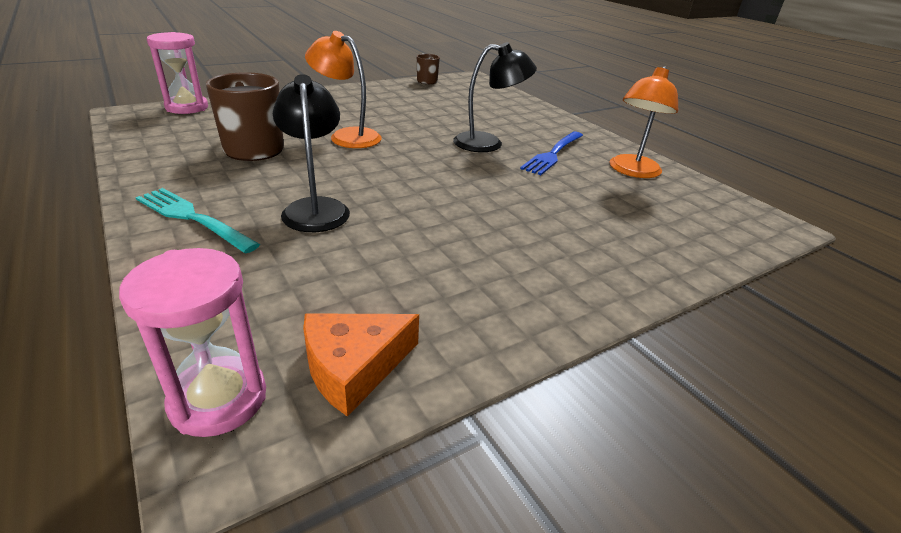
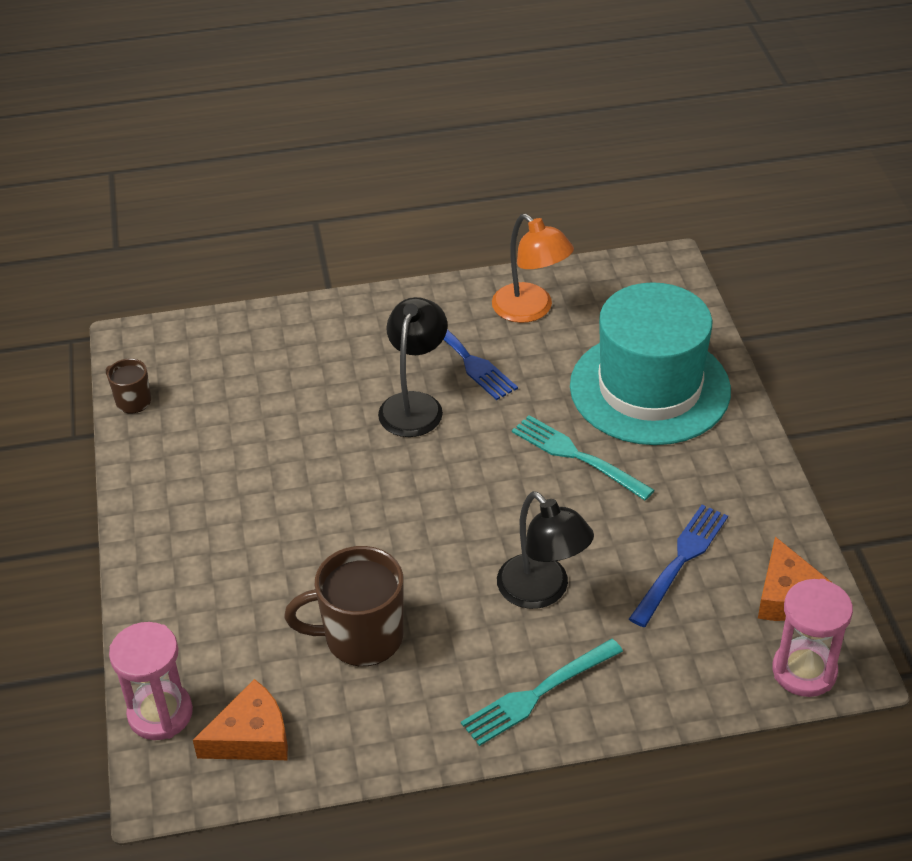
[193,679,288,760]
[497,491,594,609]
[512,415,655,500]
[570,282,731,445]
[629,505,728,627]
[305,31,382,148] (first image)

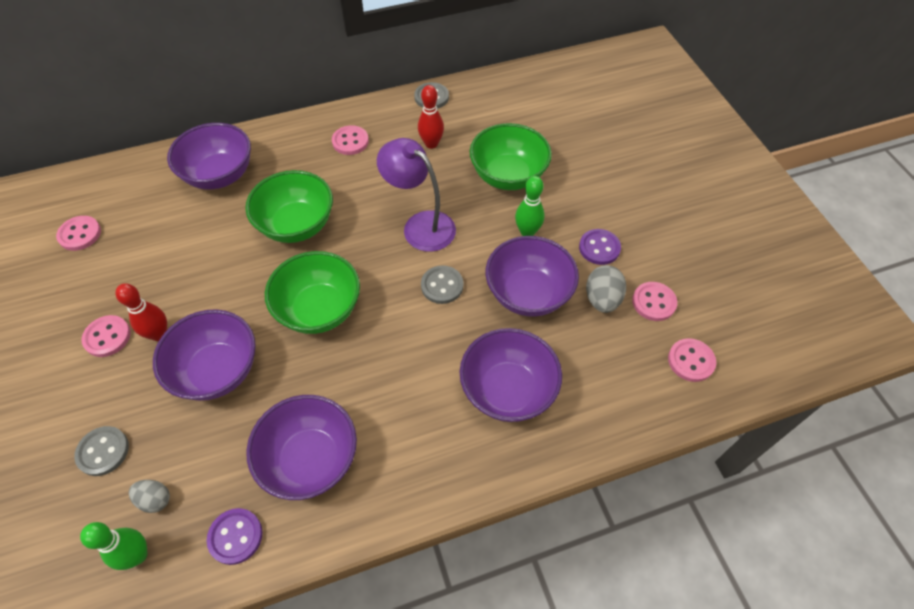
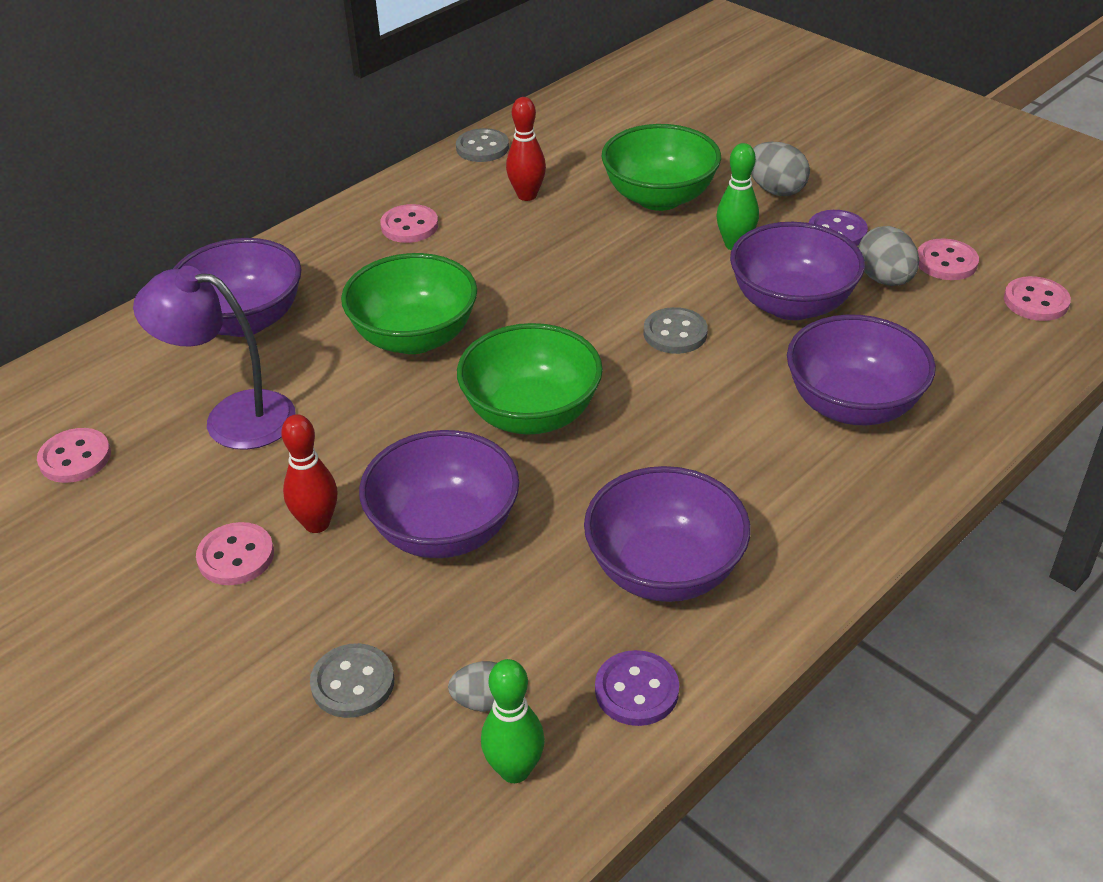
[133,266,296,450]
[751,142,810,196]

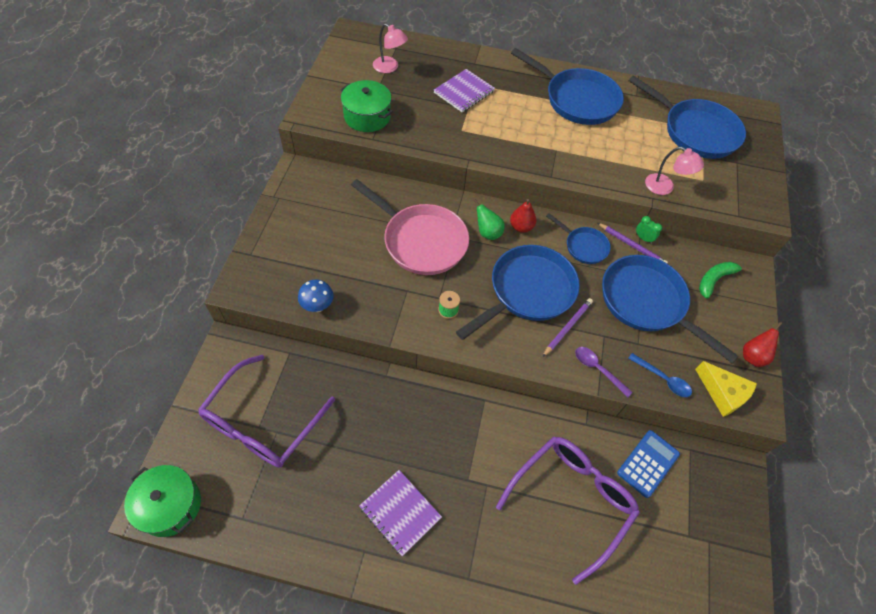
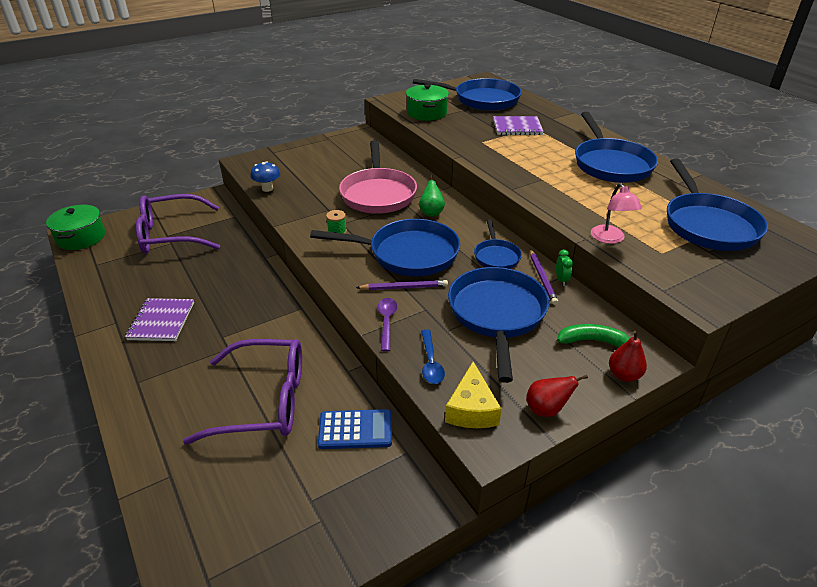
[413,78,522,111]
[609,331,647,382]

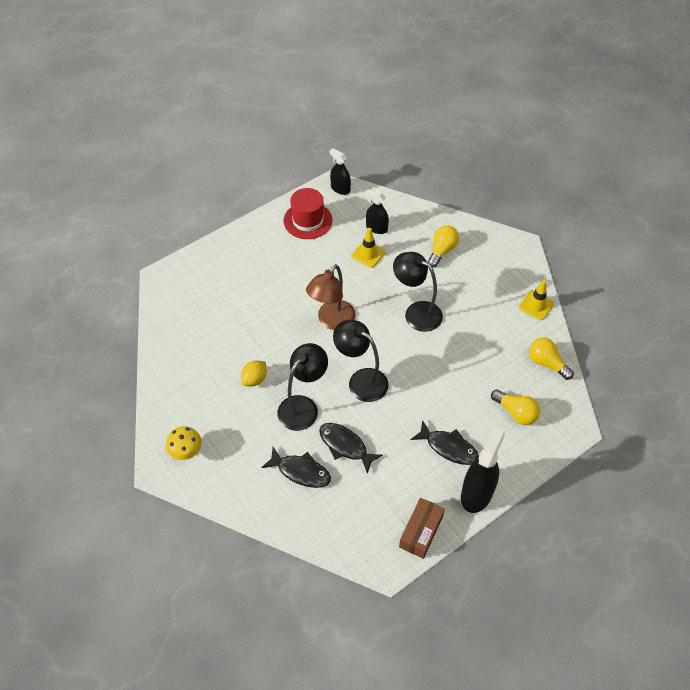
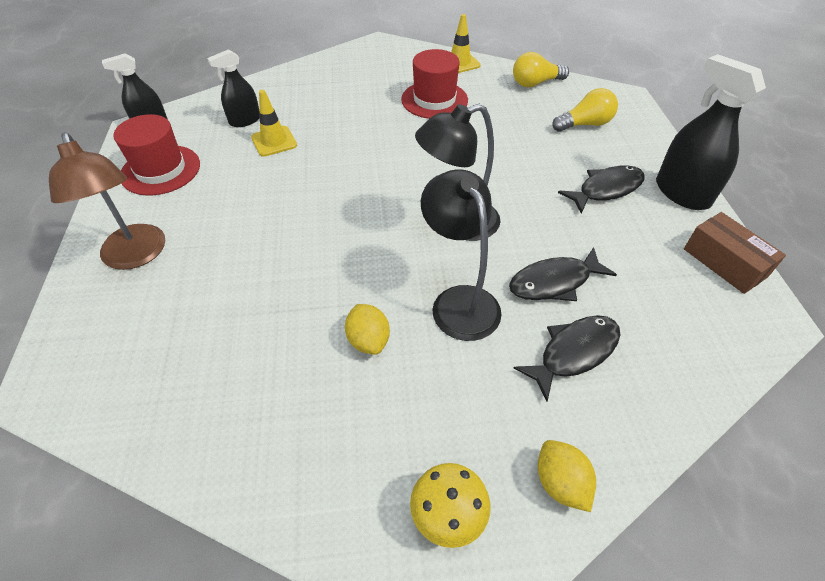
[49,132,165,270]
[401,49,468,119]
[538,440,596,512]
[393,252,443,332] (first image)
[427,225,459,268] (first image)

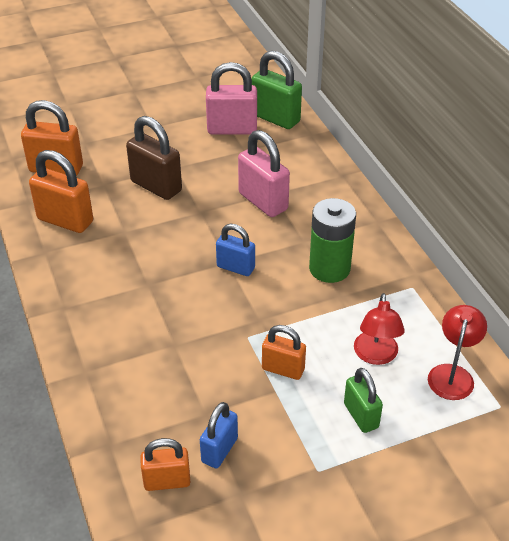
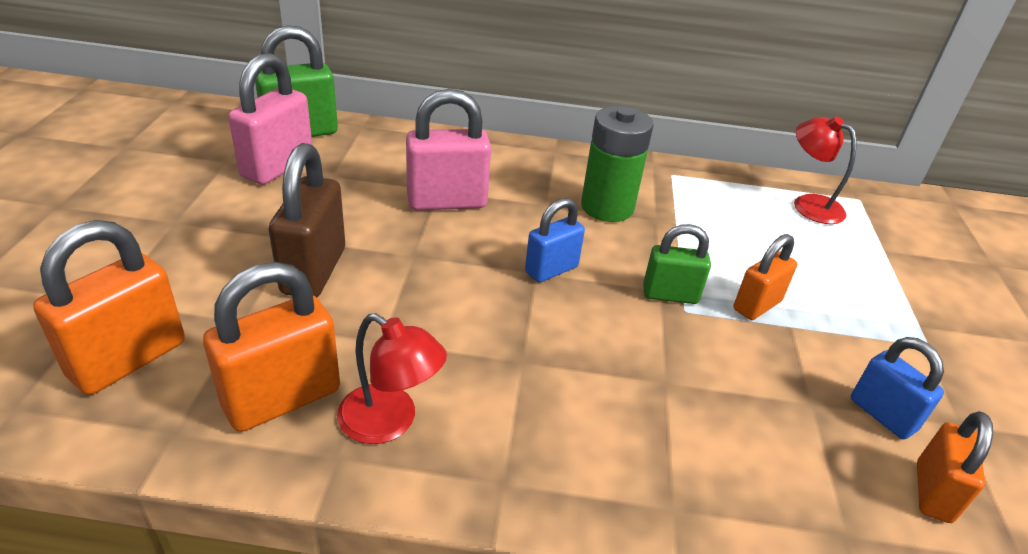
[269,143,345,297]
[337,313,447,444]
[643,224,711,304]

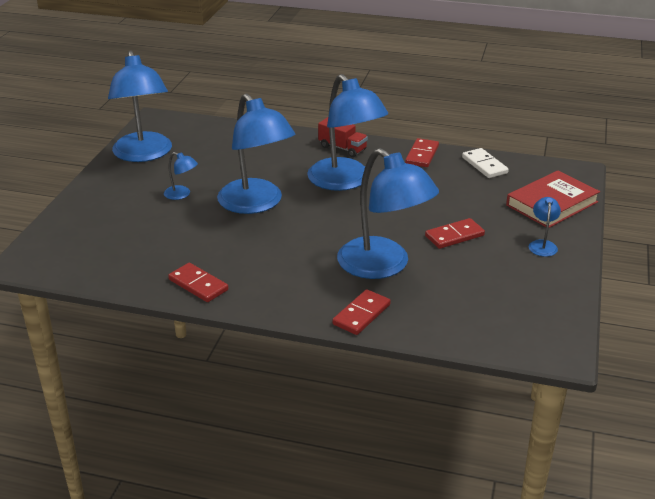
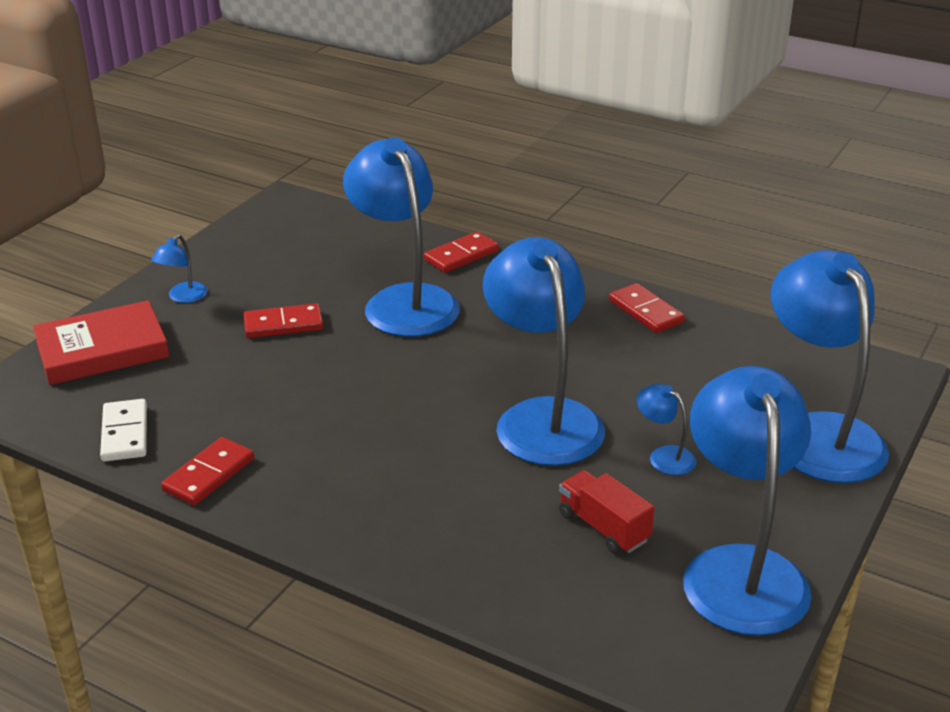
[559,470,655,554]
[771,250,889,483]

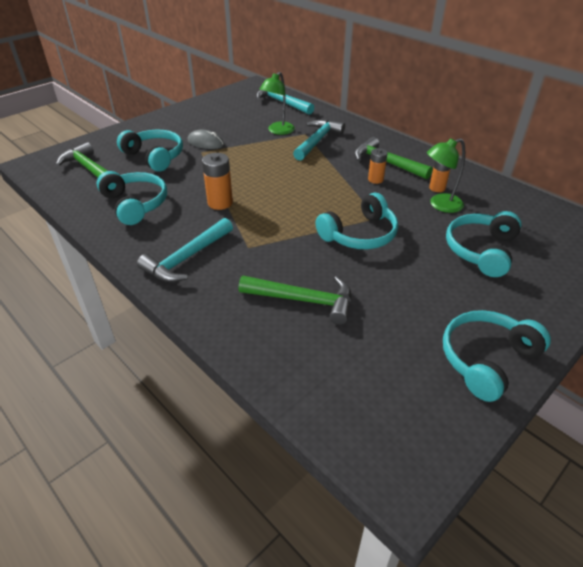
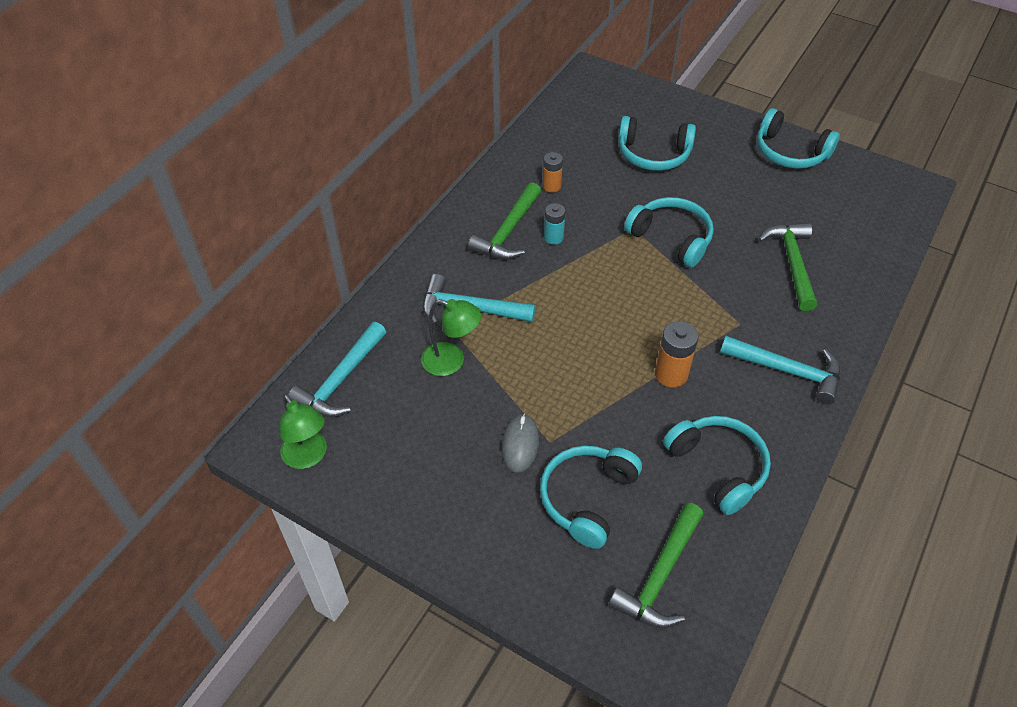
[280,394,327,469]
[544,203,565,245]
[663,416,771,515]

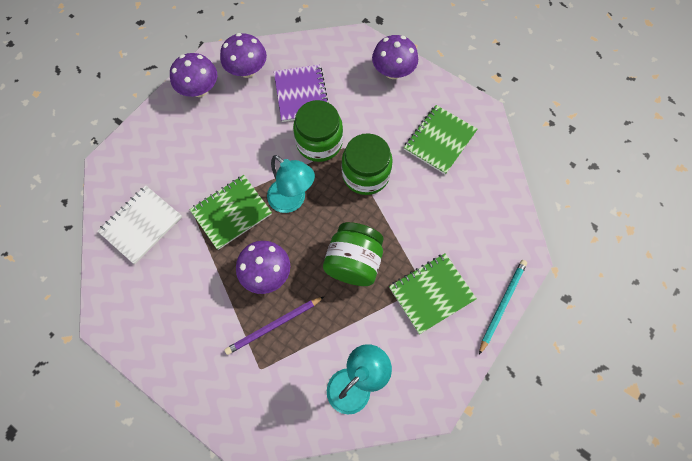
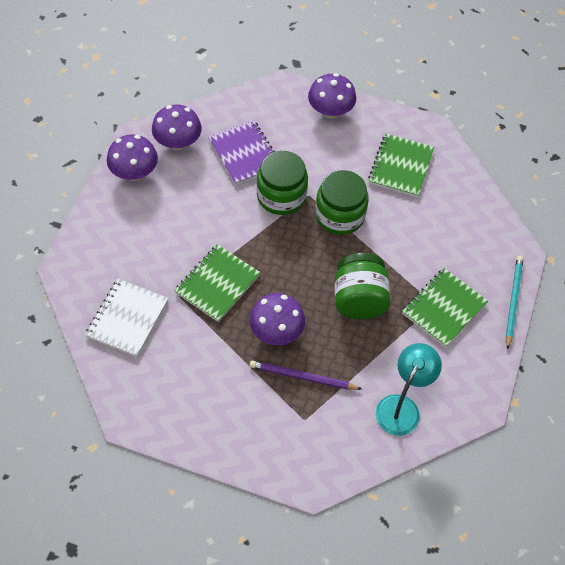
[250,361,362,390]
[267,155,315,213] (first image)

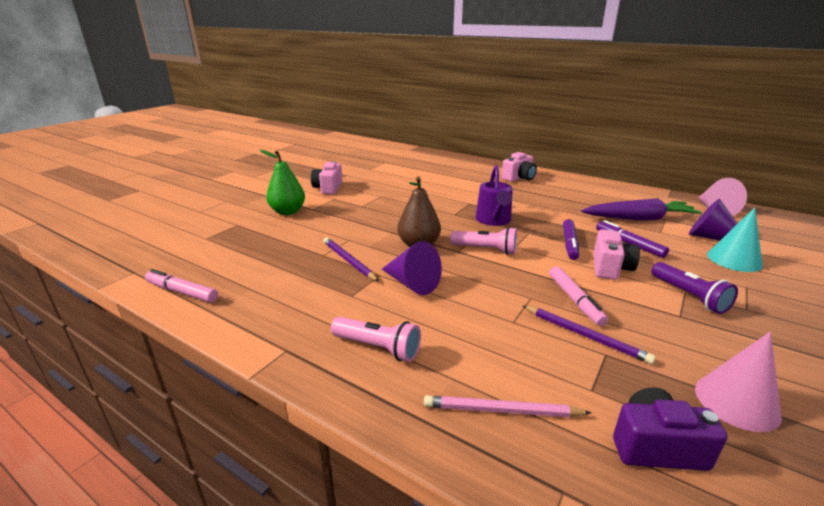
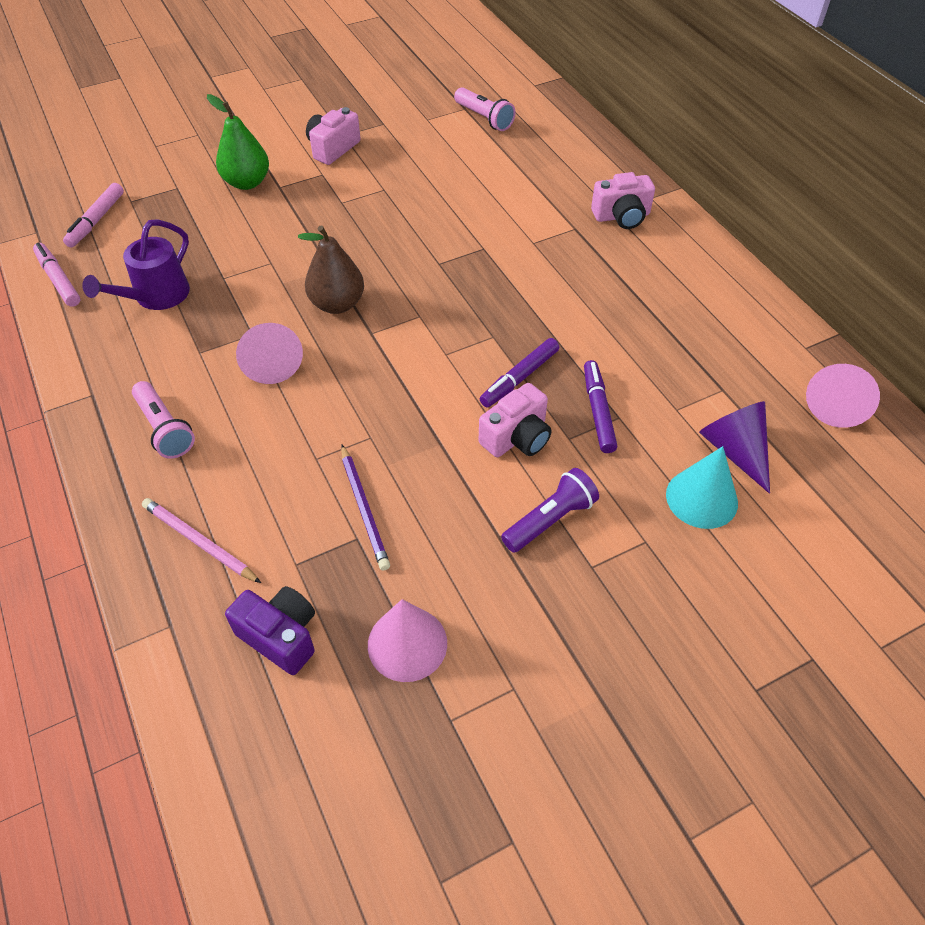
[63,183,124,248]
[82,219,190,310]
[236,323,303,384]
[454,87,516,131]
[501,468,599,553]
[324,238,379,282] (first image)
[581,198,702,221] (first image)

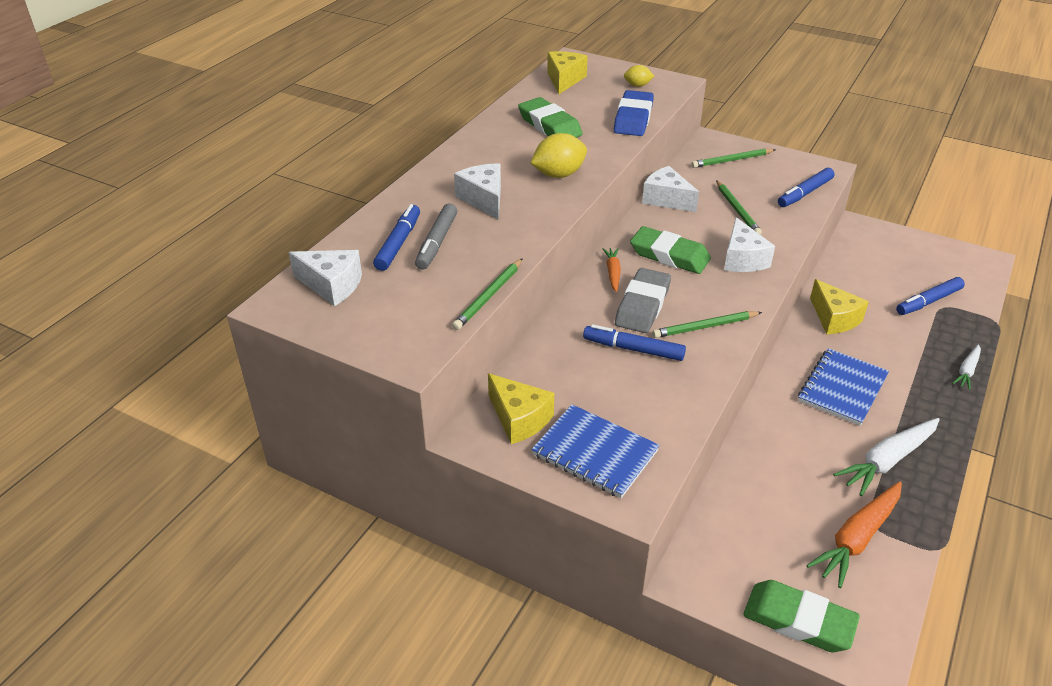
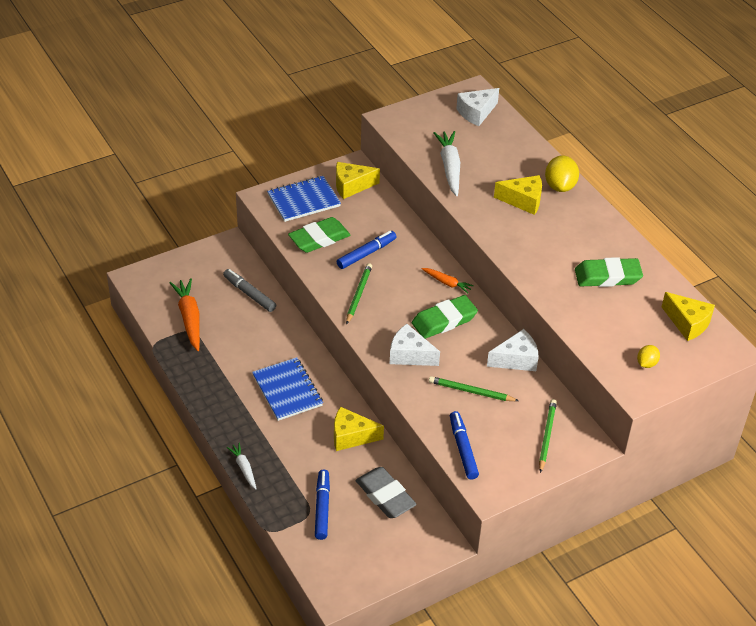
[223,269,276,312]
[288,217,351,253]
[355,467,417,518]
[433,131,460,196]
[494,175,542,215]
[545,155,579,192]
[373,204,420,271] (first image)
[452,258,523,330] (first image)
[614,90,654,136] (first image)

